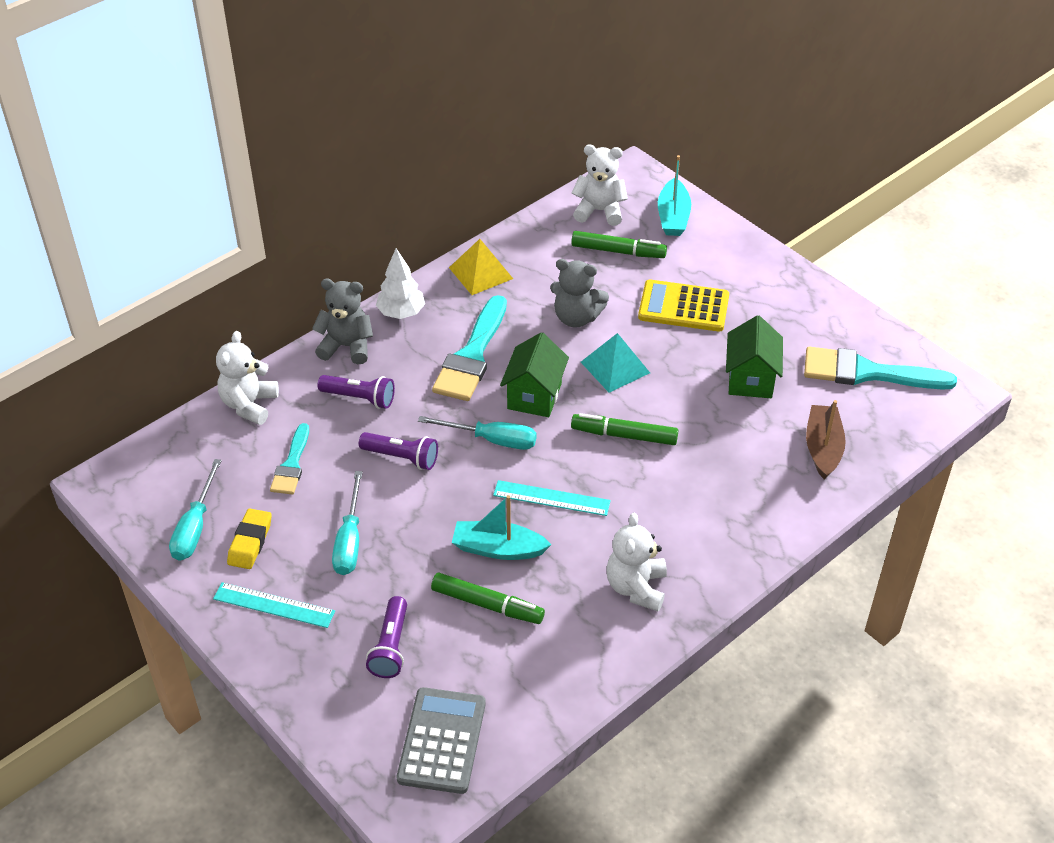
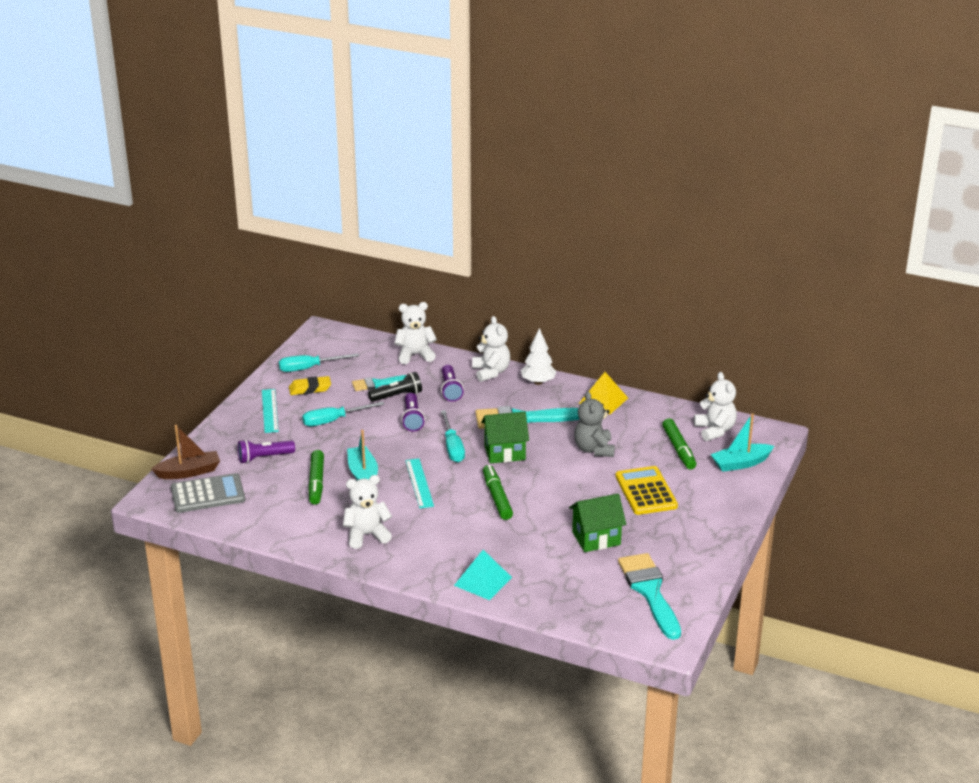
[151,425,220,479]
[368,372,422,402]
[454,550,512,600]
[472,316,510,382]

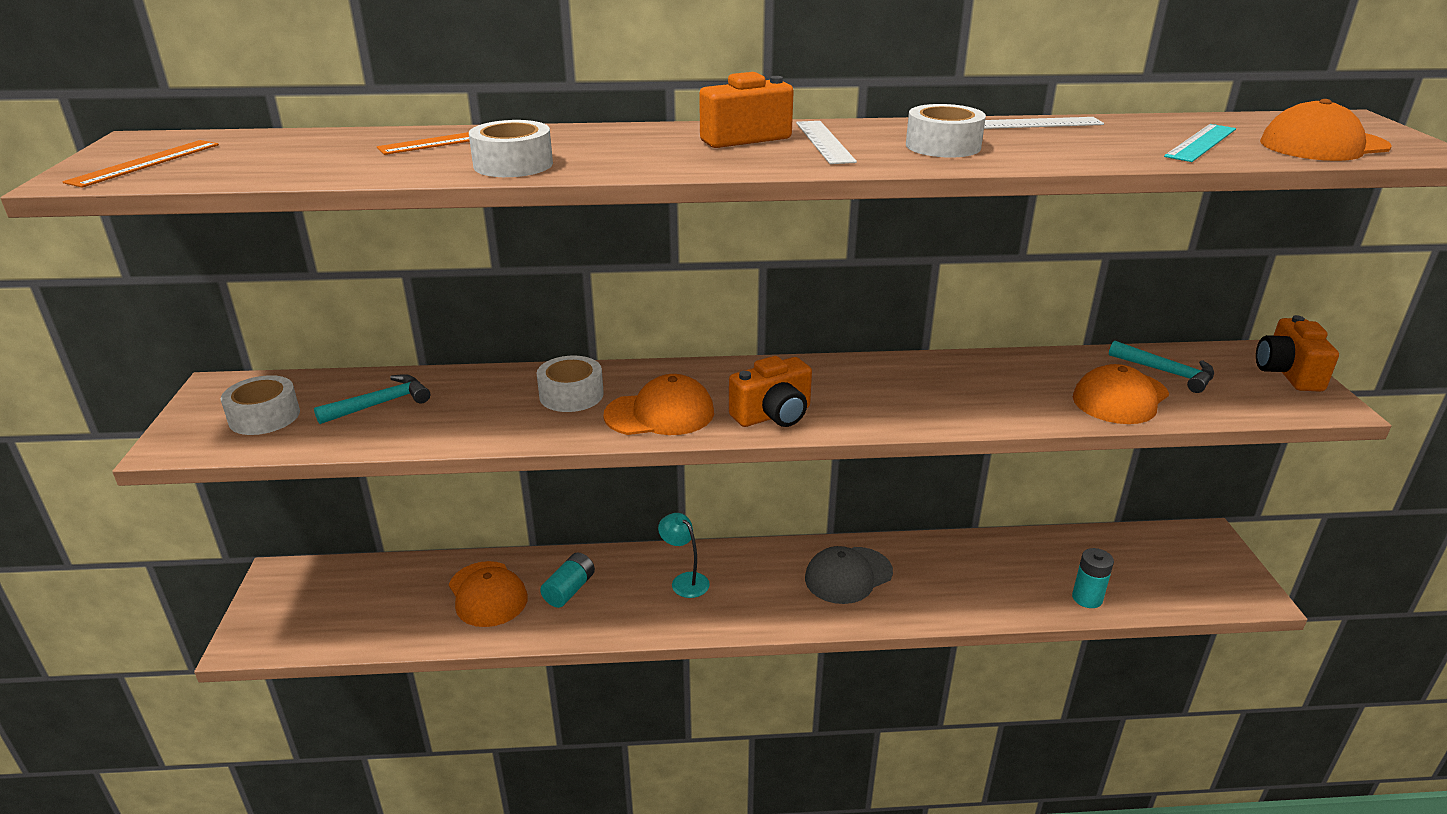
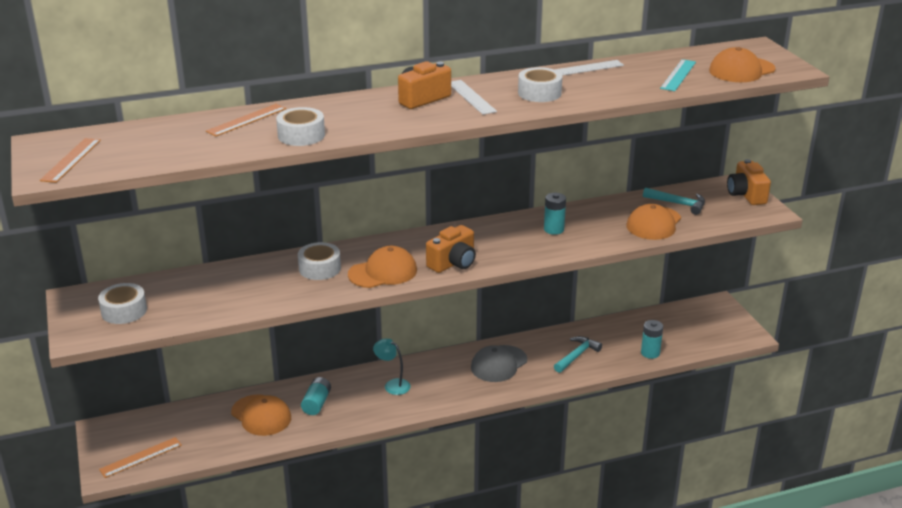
[99,437,182,478]
[544,193,566,235]
[554,336,602,373]

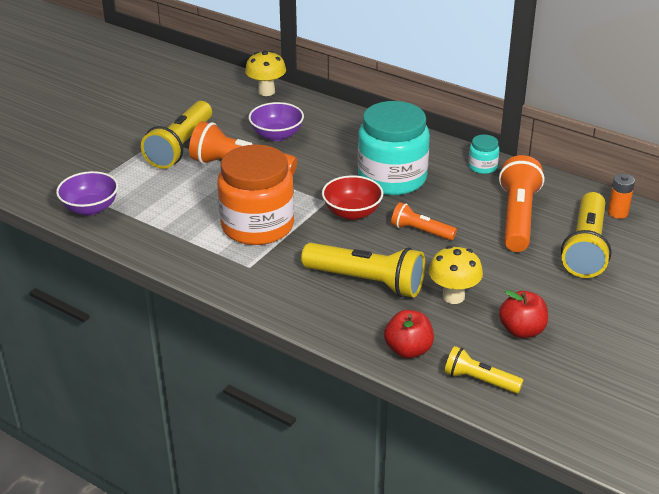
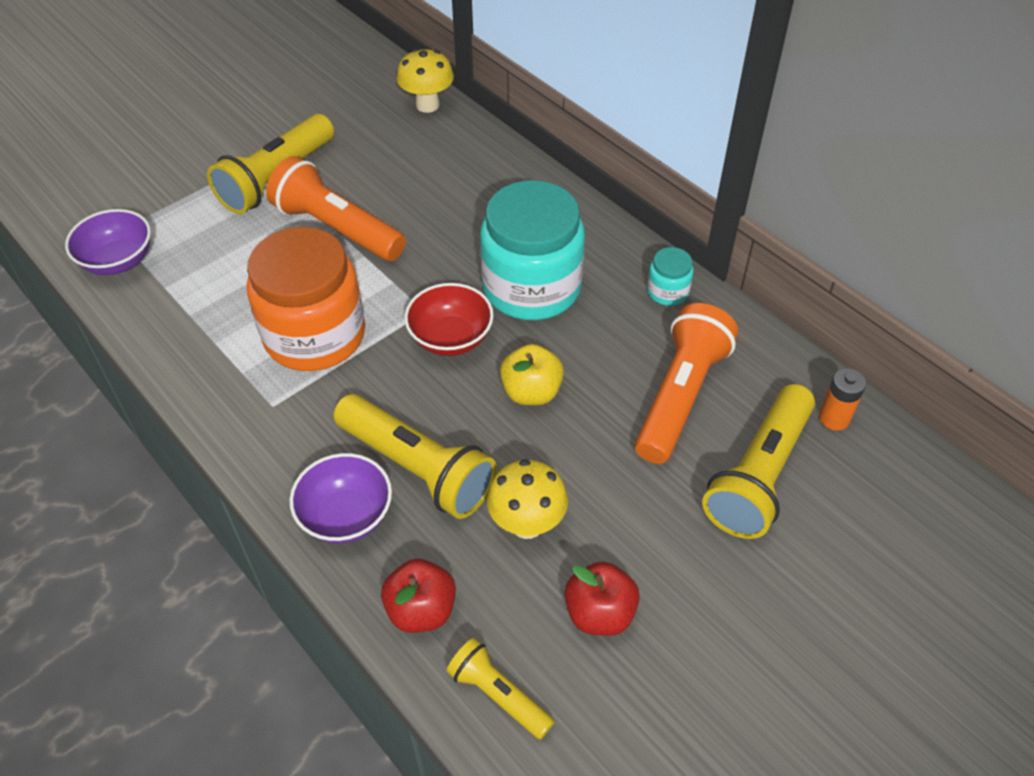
[289,453,392,544]
[500,344,564,405]

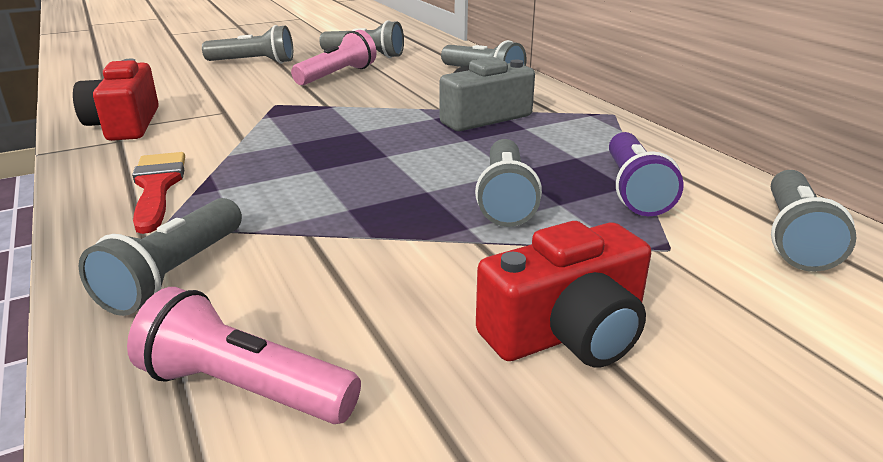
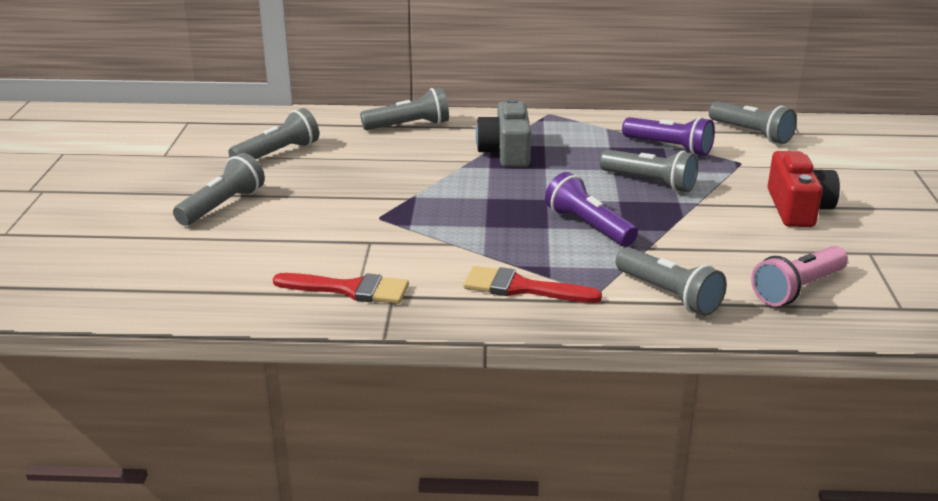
[273,273,409,304]
[545,172,638,246]
[291,30,377,85] (first image)

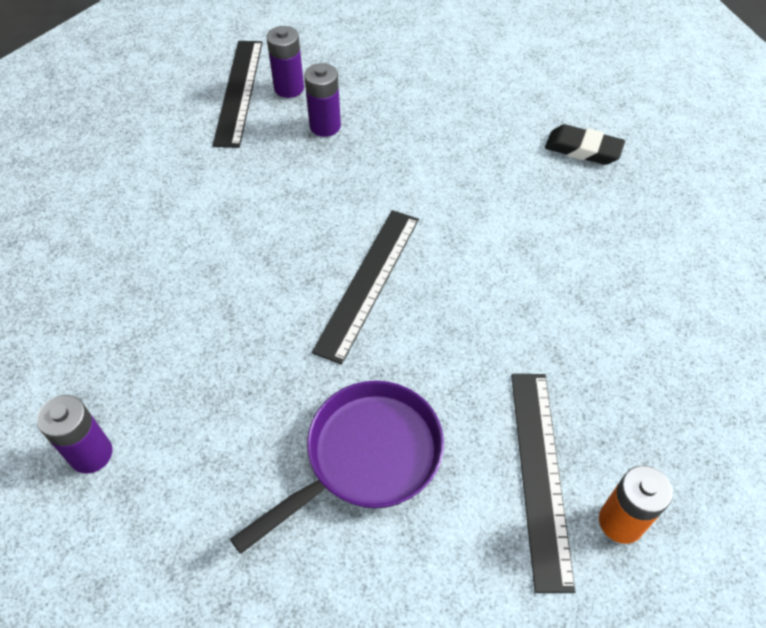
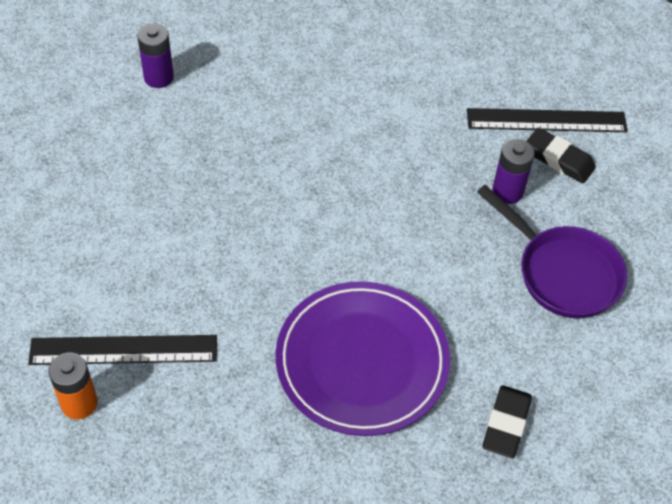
[275,281,450,436]
[477,185,627,318]
[527,128,596,183]
[312,210,419,365] (first image)

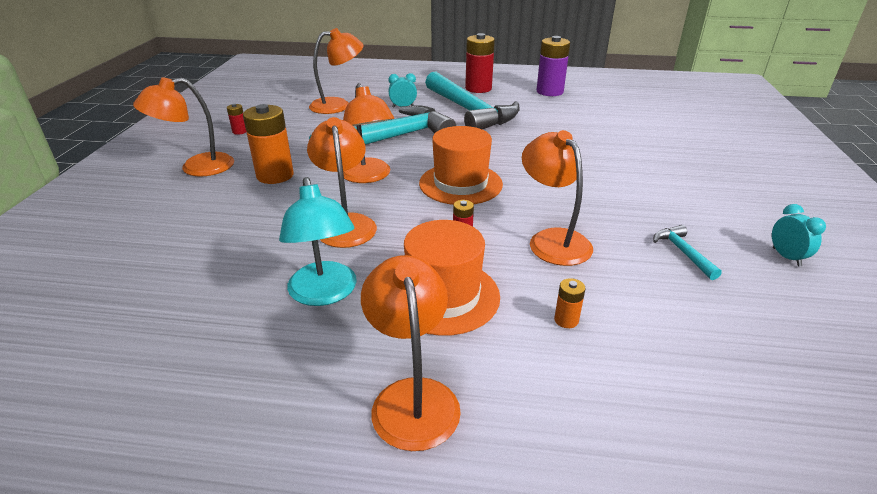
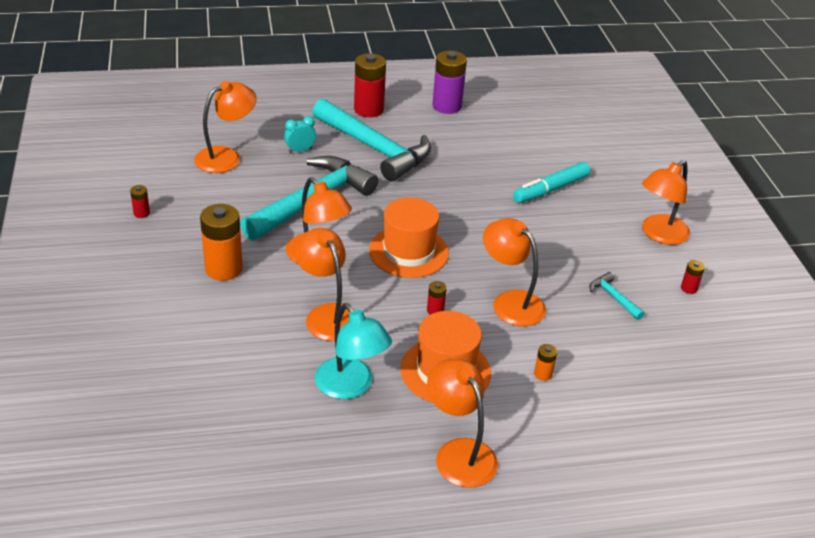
[513,162,590,203]
[642,160,690,245]
[681,260,705,294]

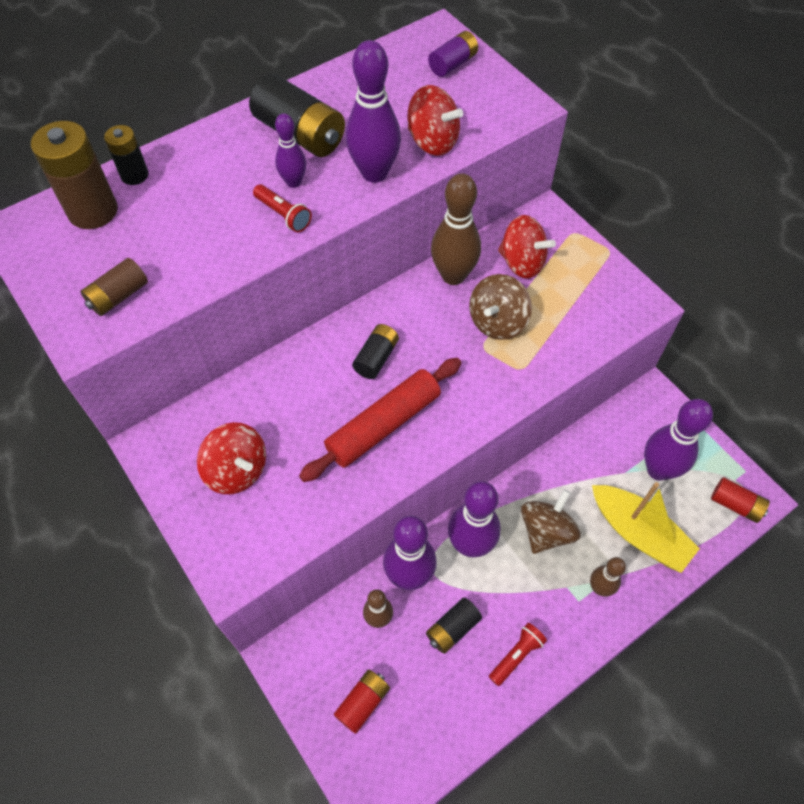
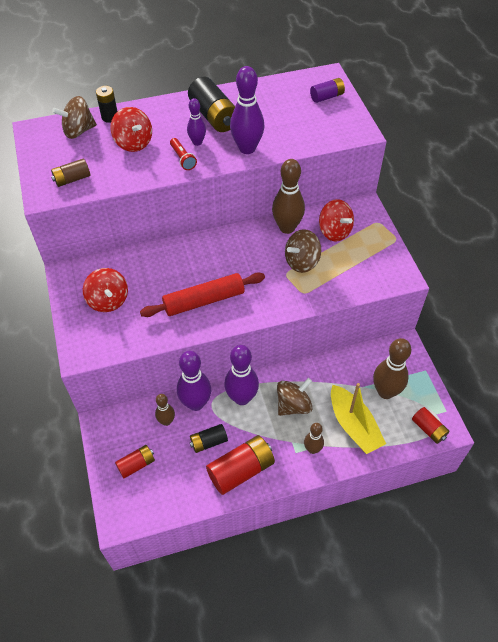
[52,96,97,139]
[110,107,152,152]
[206,435,275,495]
[373,338,411,399]
[352,324,399,379] (first image)

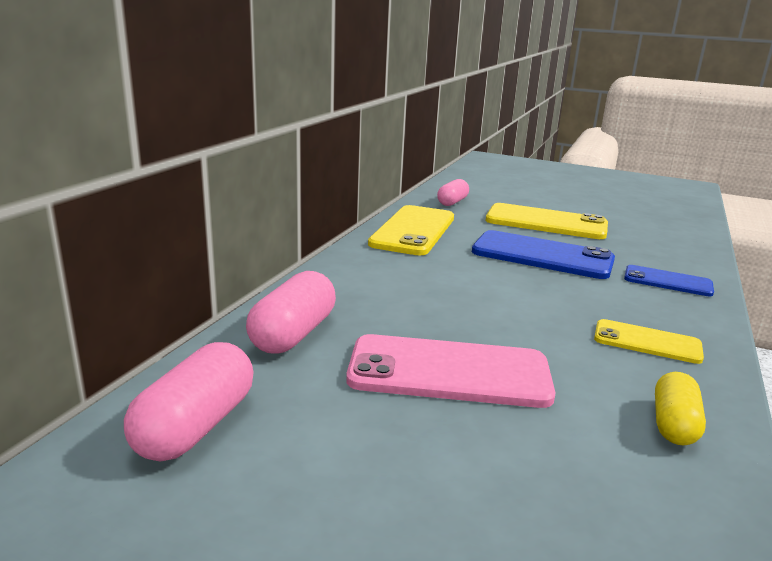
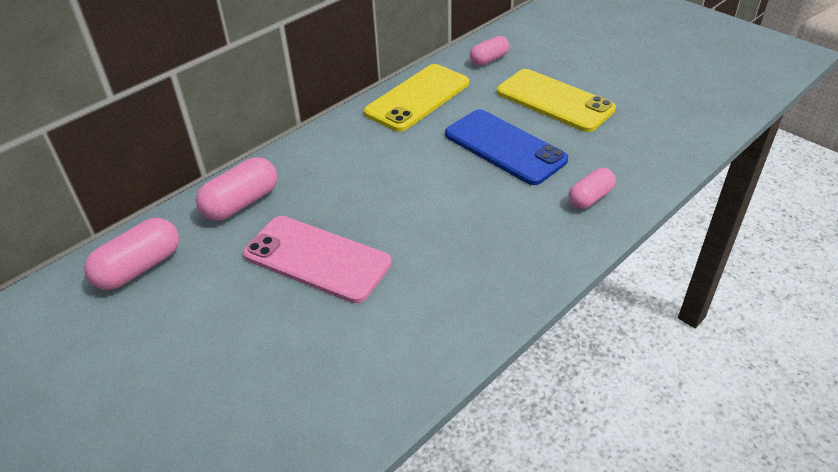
[568,168,616,209]
[594,319,704,364] (first image)
[655,372,706,445] (first image)

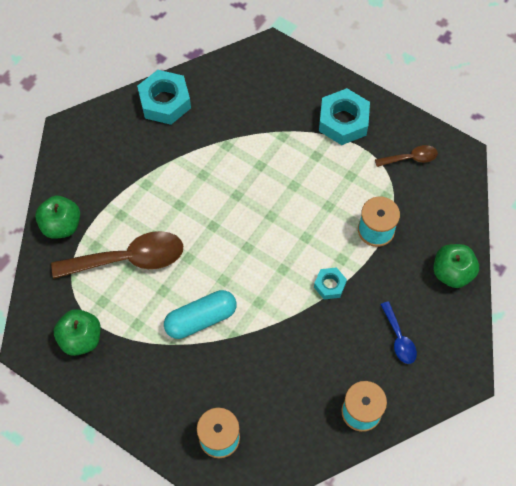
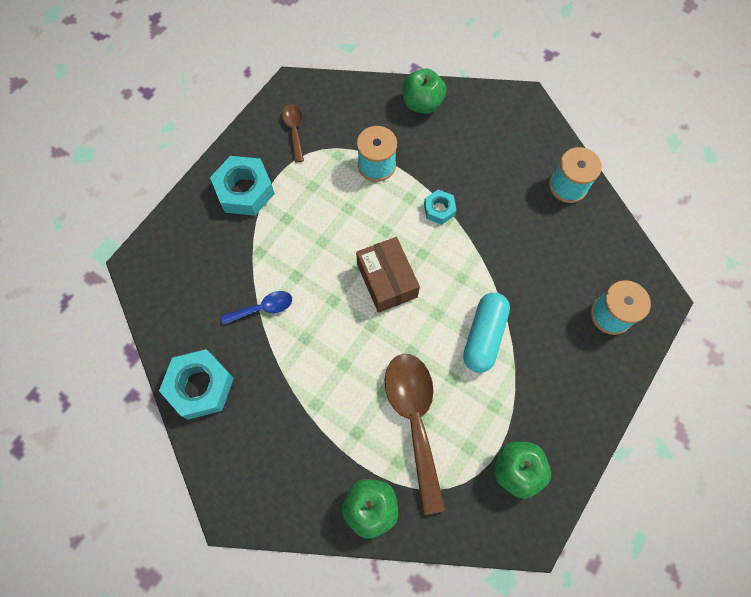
[221,291,292,325]
[356,237,420,313]
[463,293,510,373]

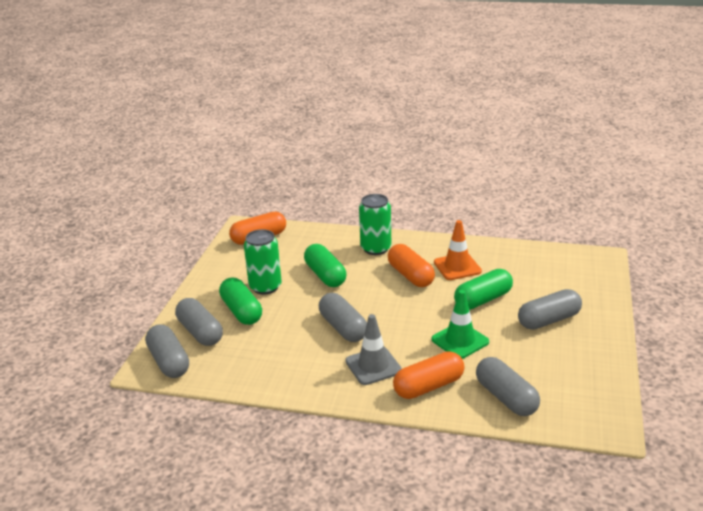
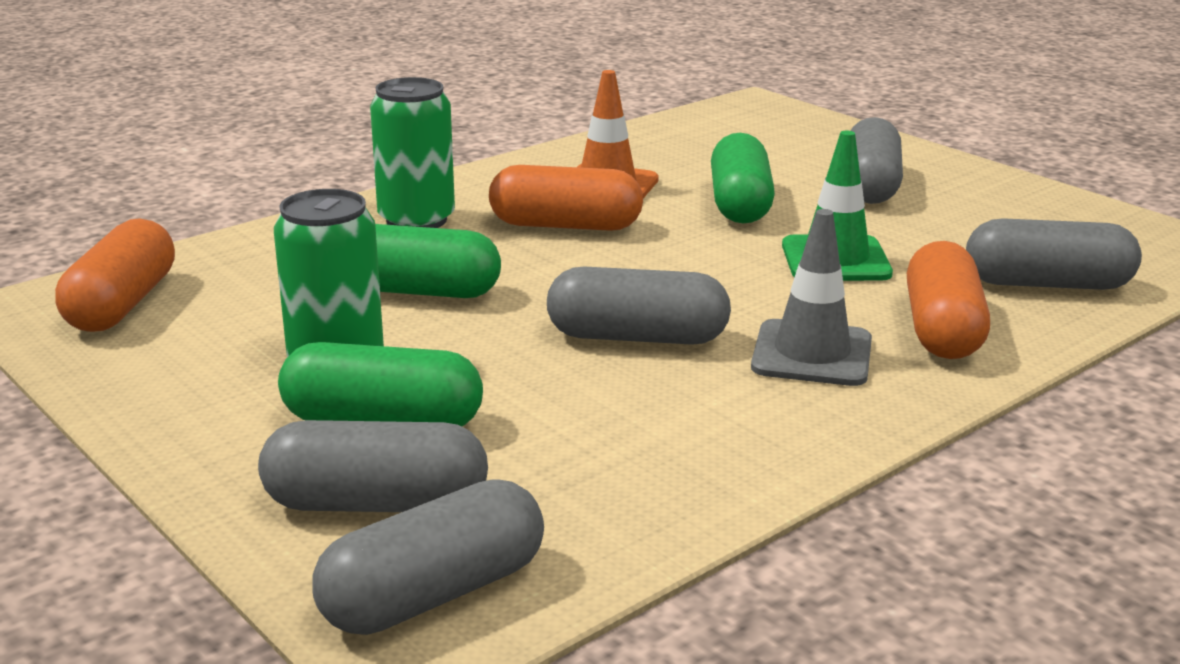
[312,479,544,635]

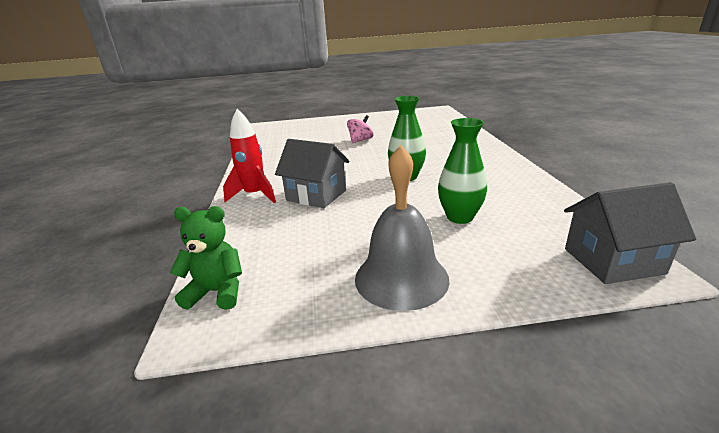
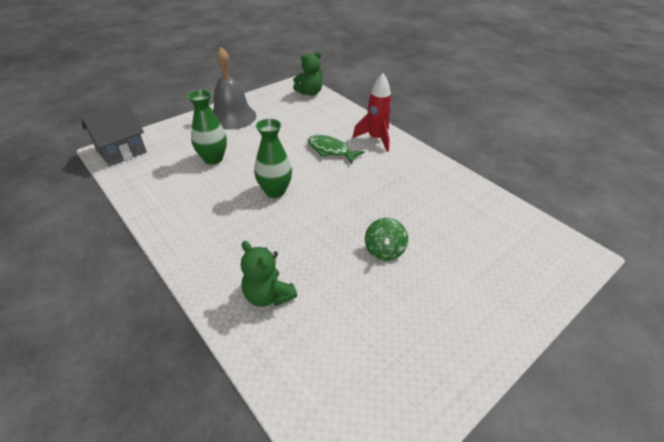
[241,241,297,307]
[308,135,364,164]
[365,218,408,261]

